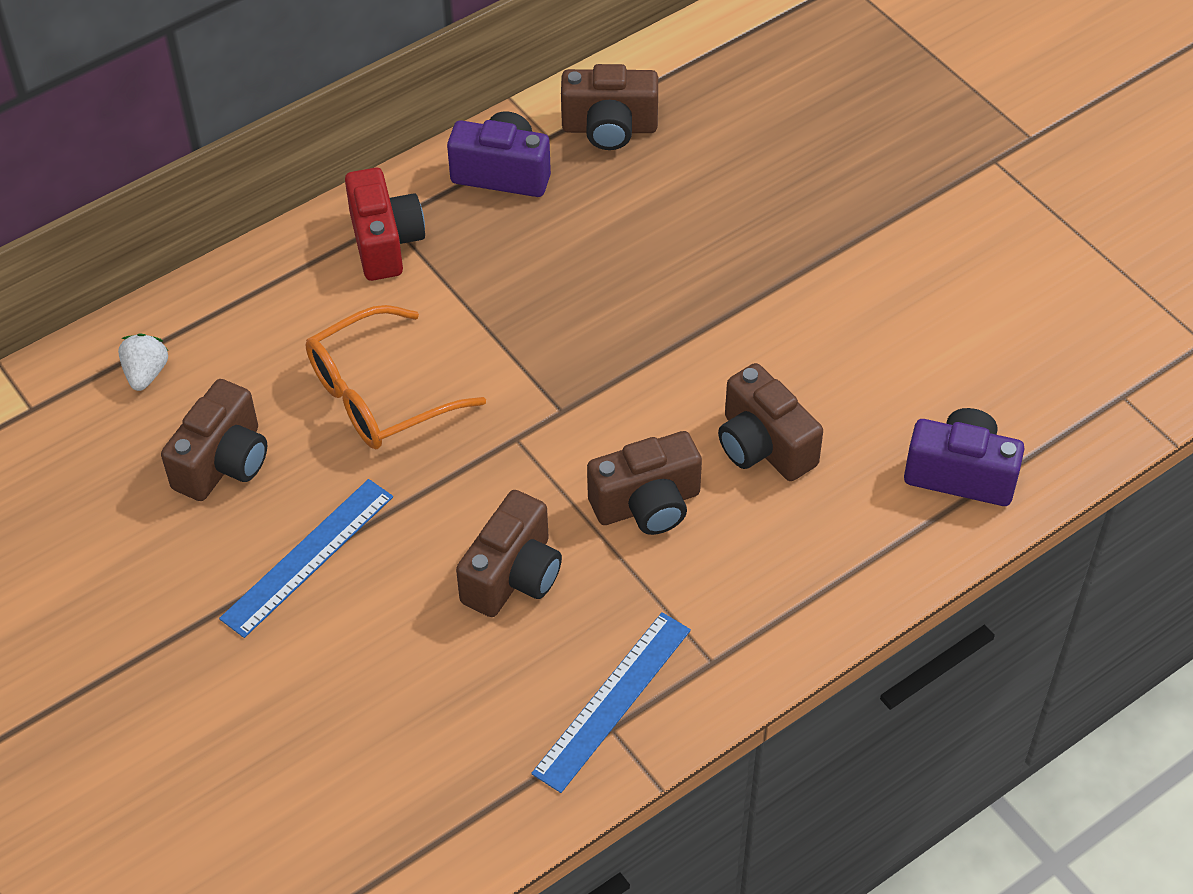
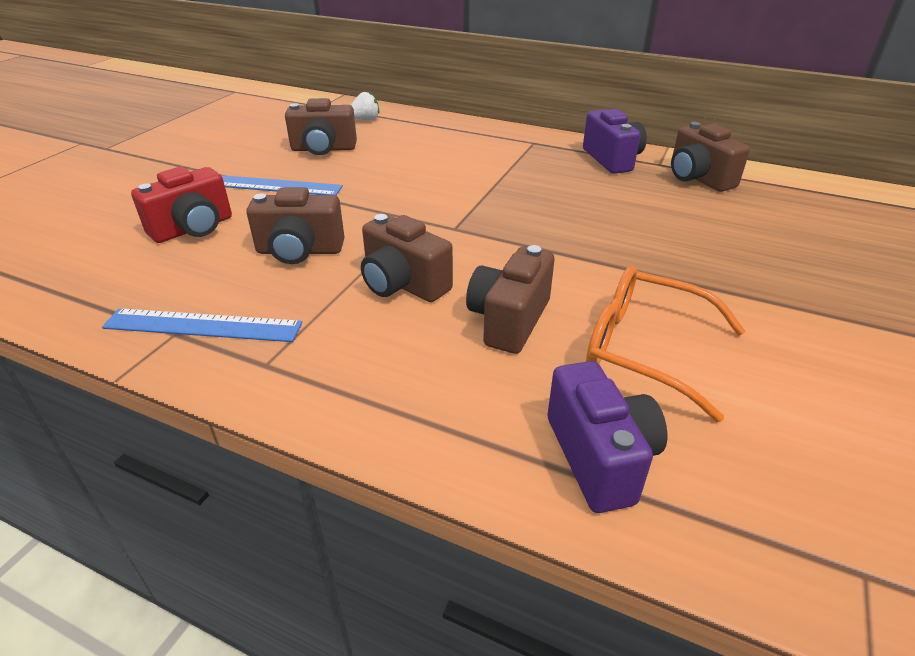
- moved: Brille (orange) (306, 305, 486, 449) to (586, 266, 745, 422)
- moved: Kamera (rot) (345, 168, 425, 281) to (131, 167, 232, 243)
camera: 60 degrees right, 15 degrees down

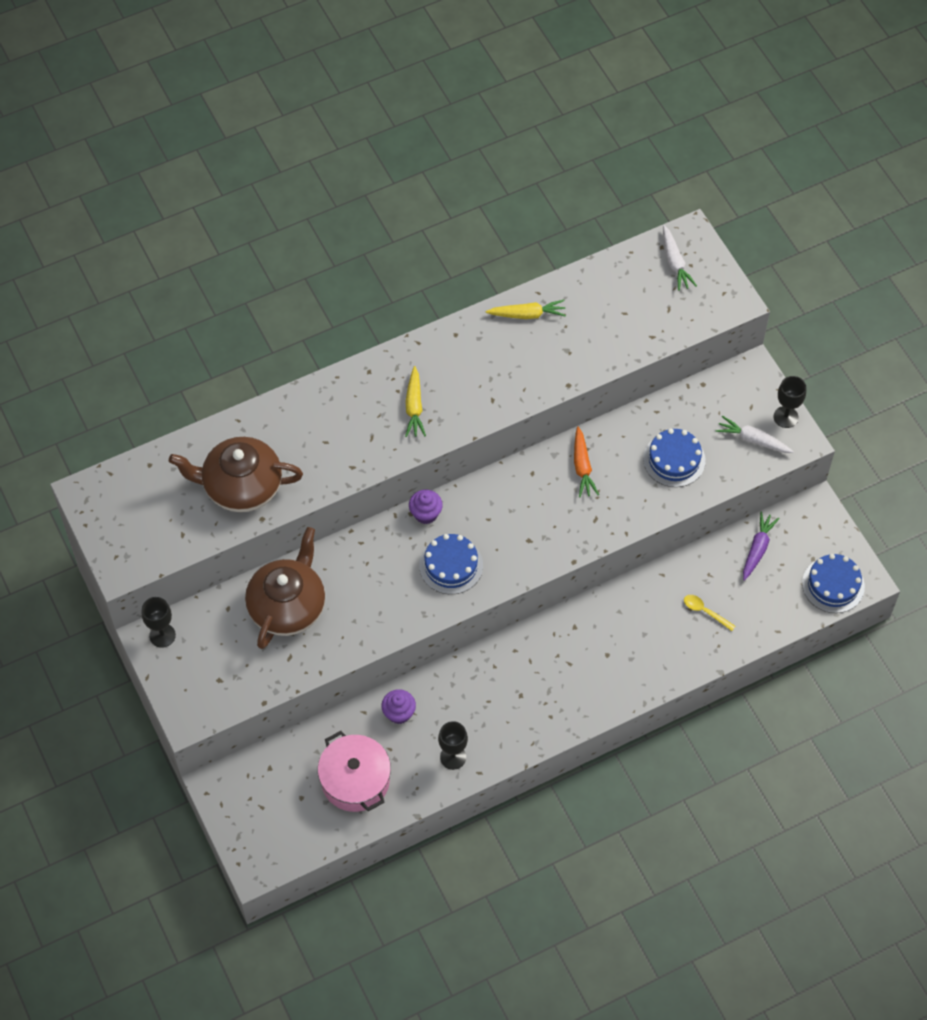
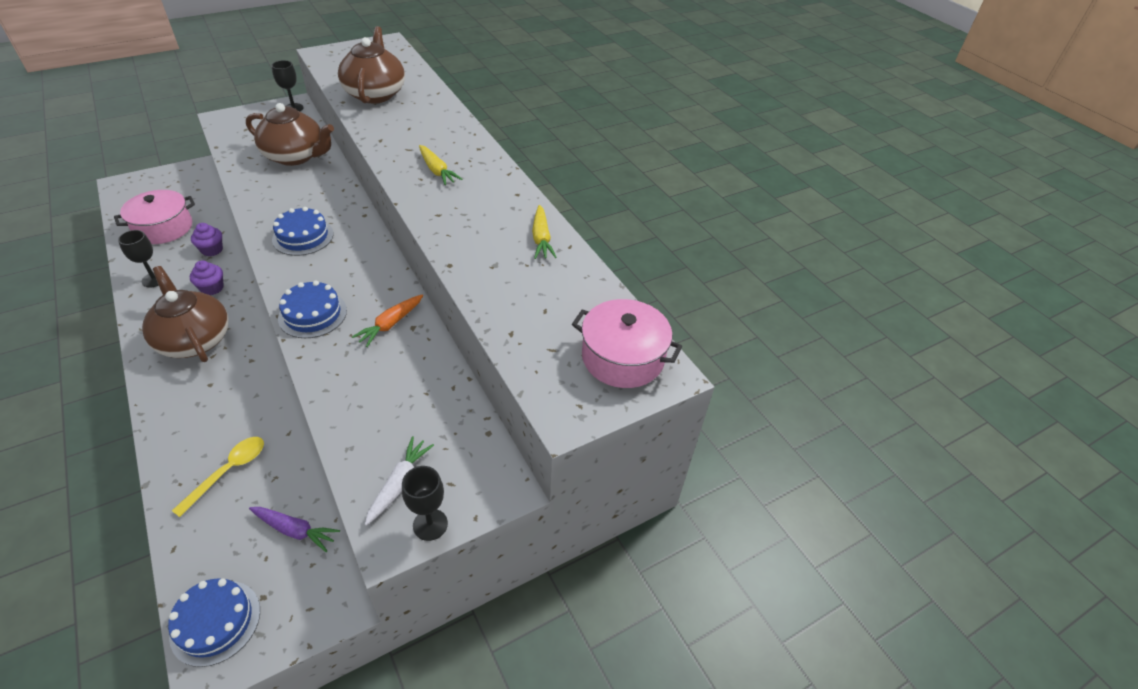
- turned: Karotte (gelb) (405, 366, 426, 437) = (419, 145, 462, 185) 120 degrees counterclockwise
- moved: Muffin (lila) (409, 490, 443, 524) to (190, 260, 224, 295)
- turned: Karotte (orange) (574, 426, 599, 497) = (352, 294, 423, 347) 45 degrees counterclockwise
- moved: Kuchen (blau) (643, 428, 706, 487) to (278, 281, 347, 338)
- replaced: Karotte (weiß) (663, 225, 697, 291) to Kochtopf (rosa) (572, 299, 682, 388)
- resized: Löffel (gelb) (684, 595, 735, 631) = (172, 437, 264, 517) x1.52
- added: Teekanne (braun) (142, 266, 228, 362)
camera: 85 degrees right, 15 degrees down

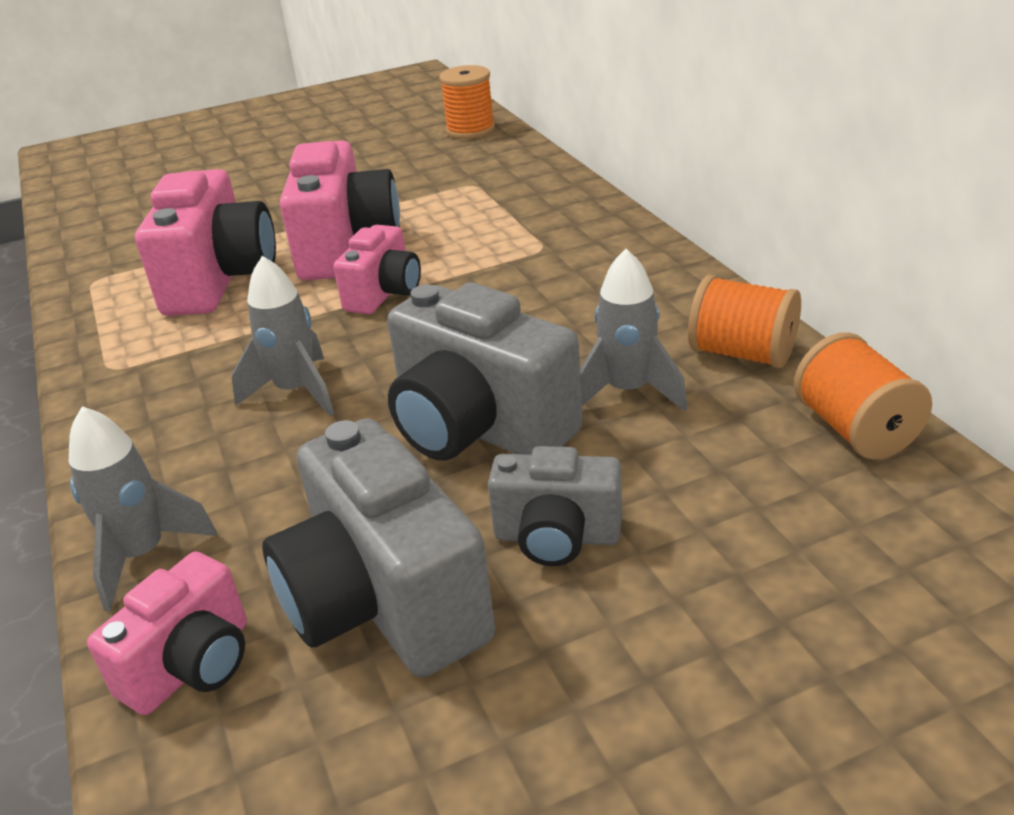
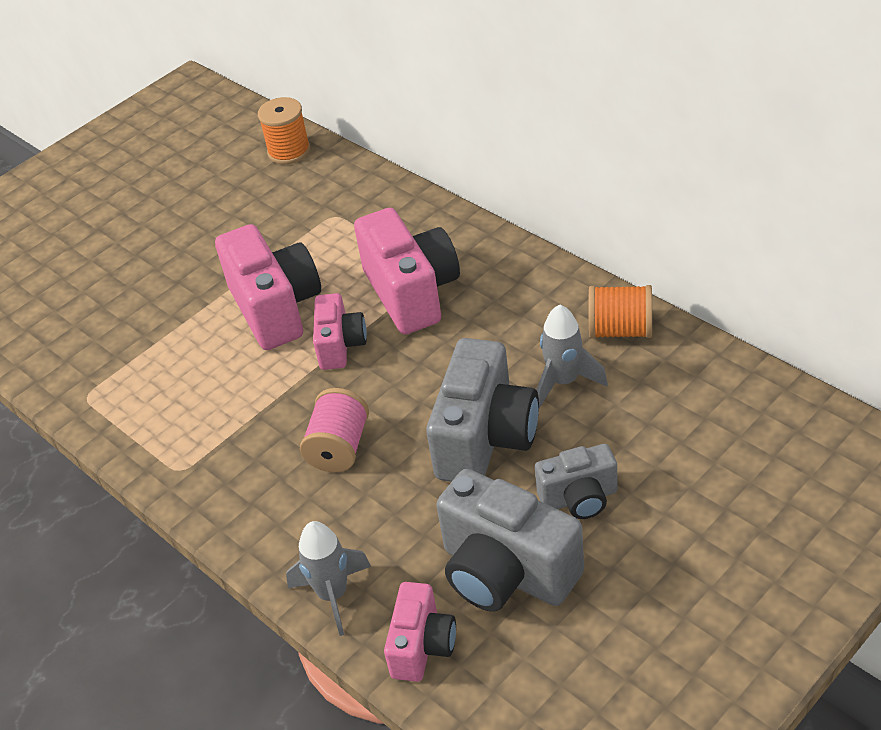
- moved: Kamera (rosa) (135, 169, 276, 316) to (354, 208, 460, 334)
- replaced: Rakete (grau) (231, 256, 334, 416) to Garnrolle (rosa) (300, 388, 369, 472)
- turned: Kamera (grau) (387, 283, 583, 460) = (426, 338, 539, 482) 90 degrees counterclockwise
- removed: Garnrolle (orange) (794, 332, 932, 460)
camera: 20 degrees left, 10 degrees up

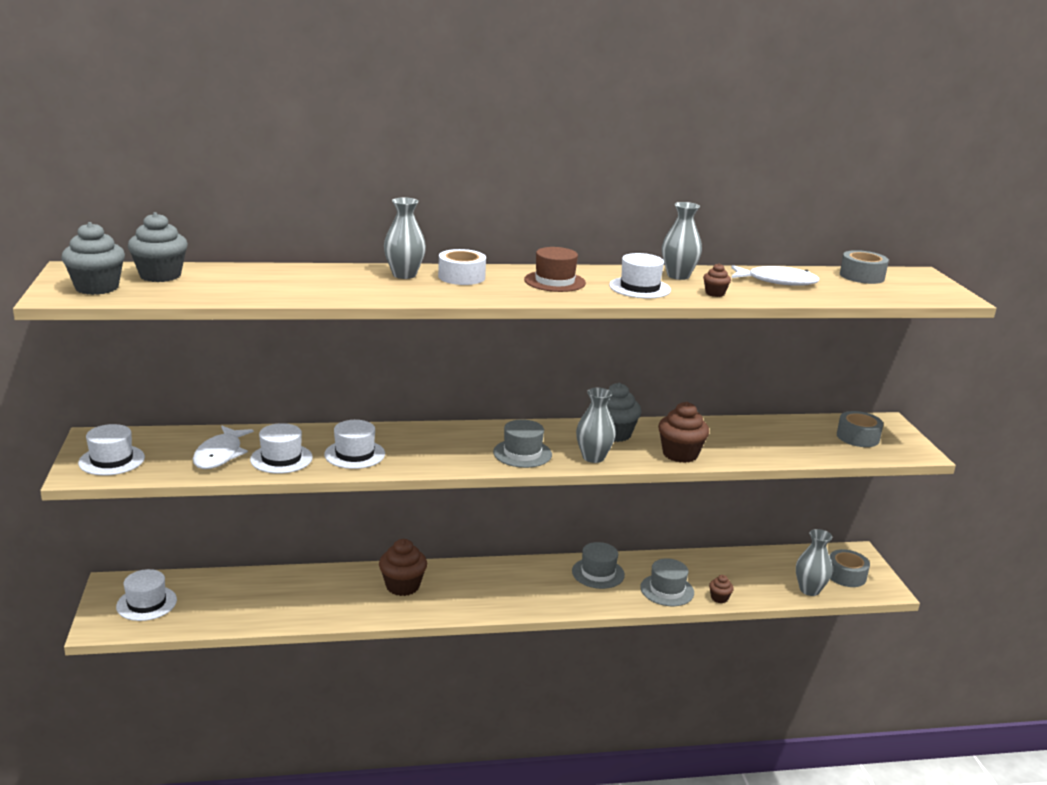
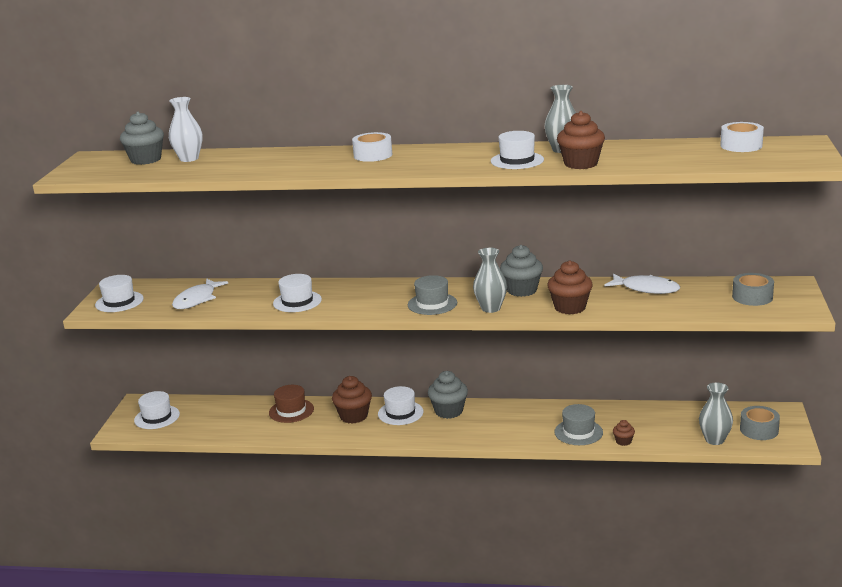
- moved: Muffin (grau) (62, 222, 125, 295) to (428, 371, 468, 419)
- moved: Hut (weiß) (250, 423, 313, 474) to (378, 386, 423, 425)
- removed: Vase (grau) (384, 197, 426, 279)
- moved: Hut (braun) (524, 247, 586, 292) to (269, 385, 314, 423)
- removed: Hut (grau) (572, 542, 625, 589)
- resized: Muffin (braun) (703, 263, 731, 297) = (557, 111, 605, 169) x1.96
- moved: Fisch (weiß) (731, 265, 820, 286) to (604, 274, 680, 294)
- recoloured: Klebeband (grau) (840, 250, 889, 284) to Klebeband (weiß) (720, 122, 764, 152)
- added: Vase (weiß) (169, 97, 203, 162)
camera: 20 degrees right, 0 degrees up

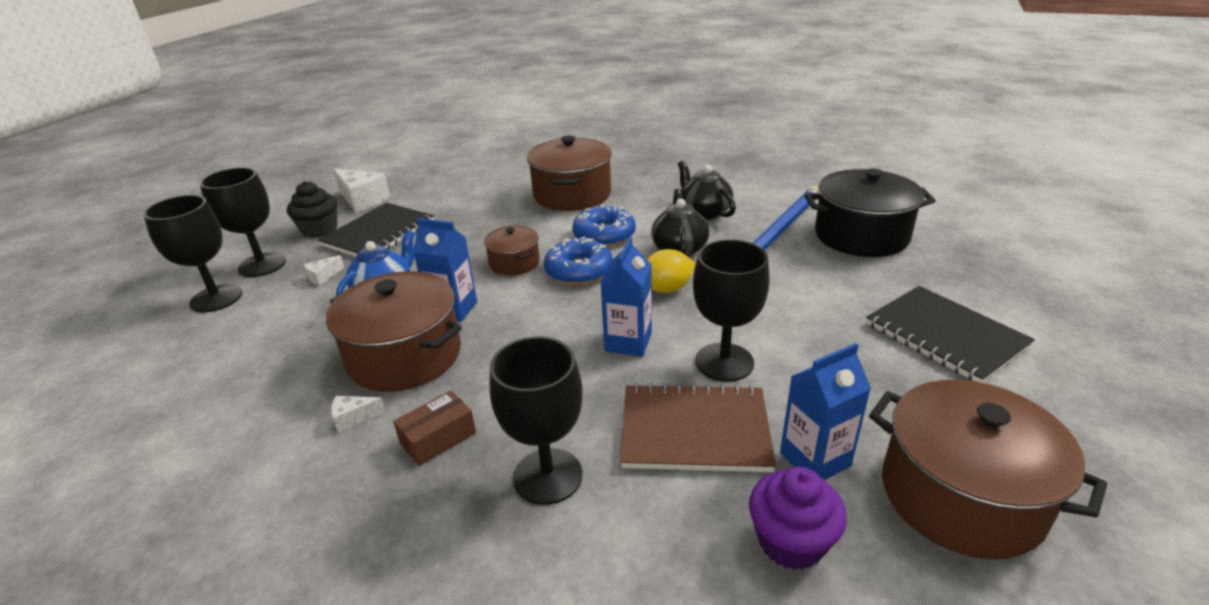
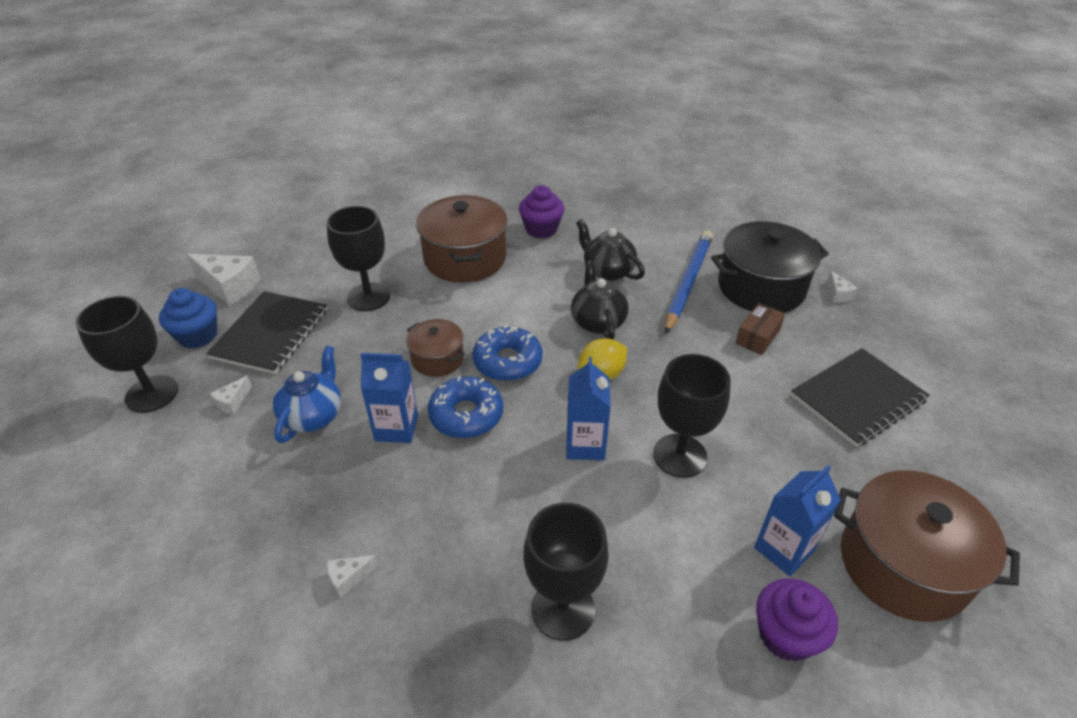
- moved: Kelch (schwarz) (143, 195, 242, 313) to (327, 206, 391, 311)
- recoloured: Muffin (schwarz) (287, 181, 338, 238) to Muffin (blau) (159, 288, 217, 349)
- removed: Kochtopf (braun) (326, 271, 462, 392)
- moved: Schachtel (braun) (393, 390, 476, 466) to (735, 303, 785, 355)
- moved: Donut (blau) (572, 204, 636, 247) to (428, 376, 503, 438)
- removed: Notizbuch (braun) (621, 383, 776, 472)
- turned: Notizbuch (schwarz) (866, 286, 1035, 383) = (791, 348, 930, 447) 75 degrees counterclockwise
- added: Muffin (lila) (519, 185, 564, 238)
- added: Käse (weiß) (827, 271, 858, 302)
camera: 15 degrees left, 10 degrees up

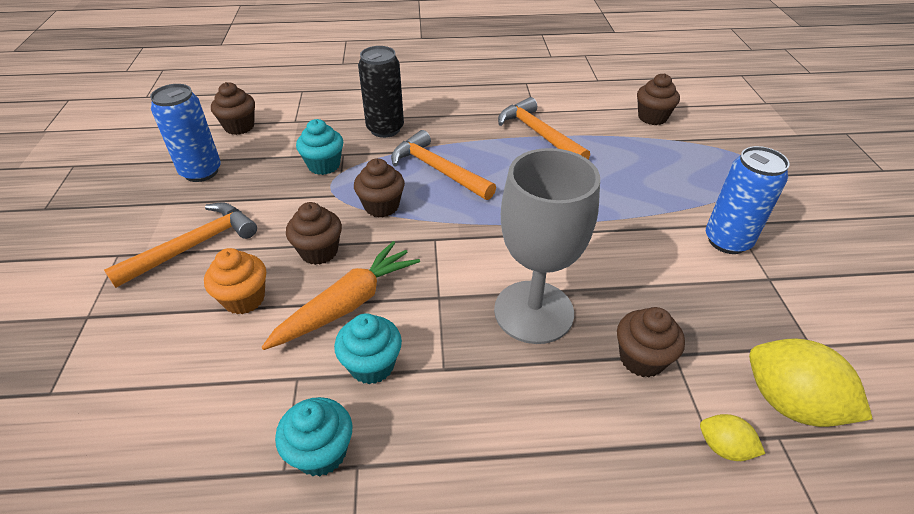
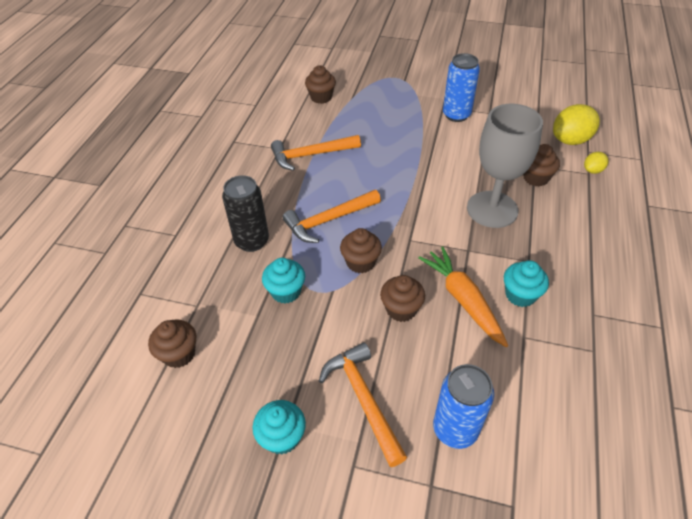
- moved: Dose (blau) (150, 84, 221, 182) to (433, 364, 494, 449)
- removed: Muffin (orange) (204, 248, 266, 314)
- moved: Muffin (türkis) (275, 397, 353, 477) to (253, 400, 306, 455)
camera: 70 degrees left, 5 degrees up

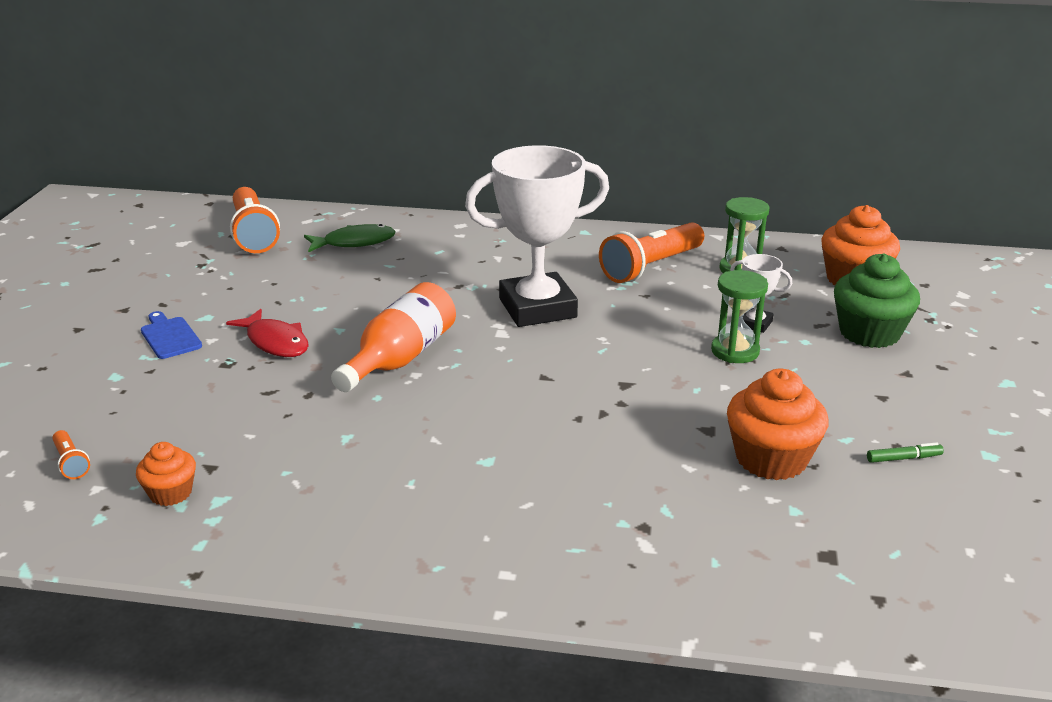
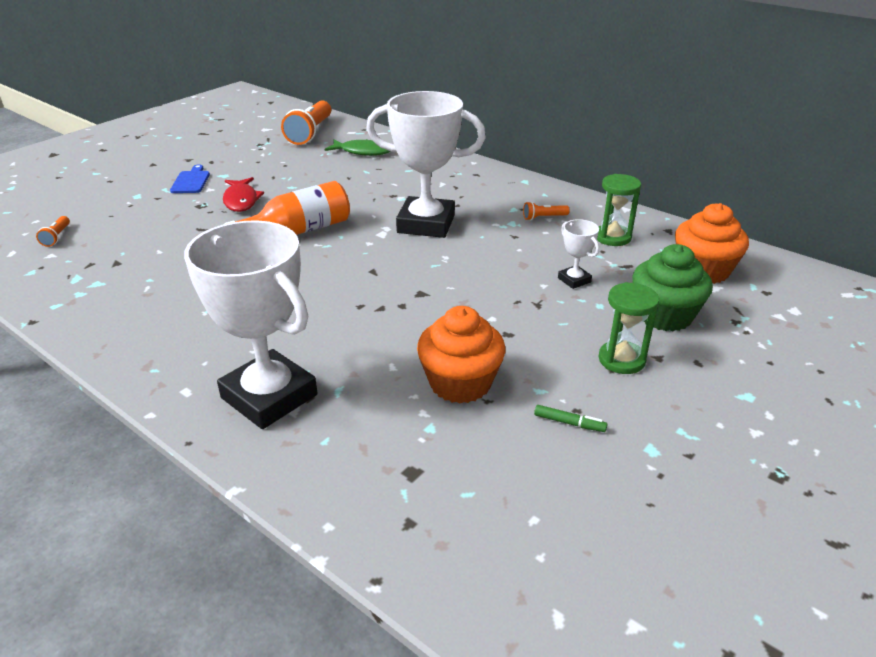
- removed: Muffin (orange) (136, 442, 196, 506)
- resized: Taschenlampe (orange) (599, 222, 704, 283) = (523, 202, 570, 220) x0.44
- moved: Sanduhr (grün) (711, 270, 768, 363) to (598, 282, 659, 374)
- added: Pokal (weiß) (184, 220, 317, 429)
camera: 30 degrees right, 5 degrees up

